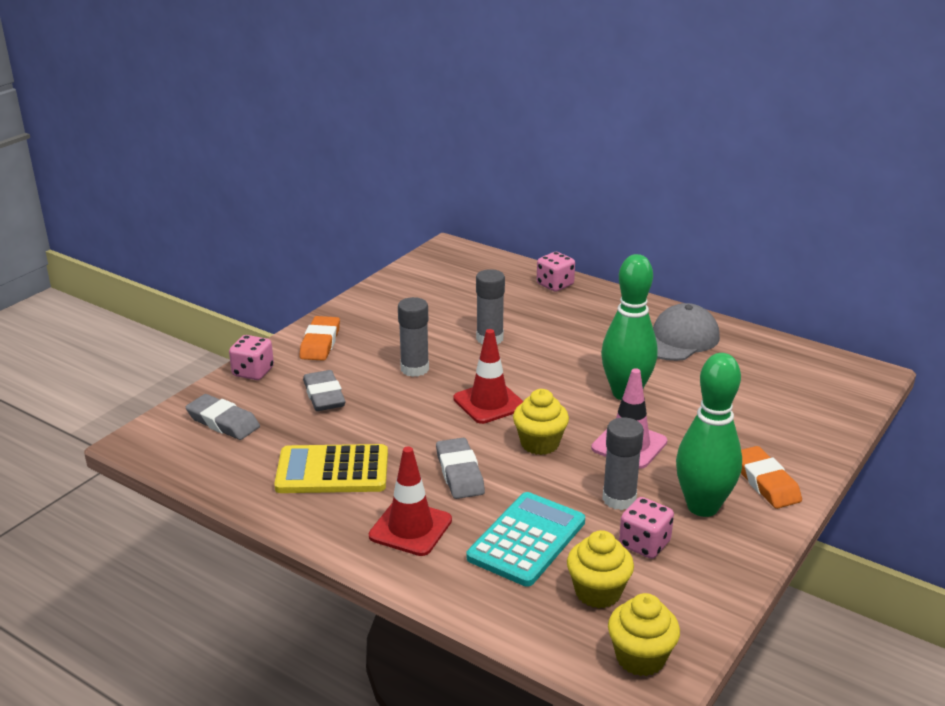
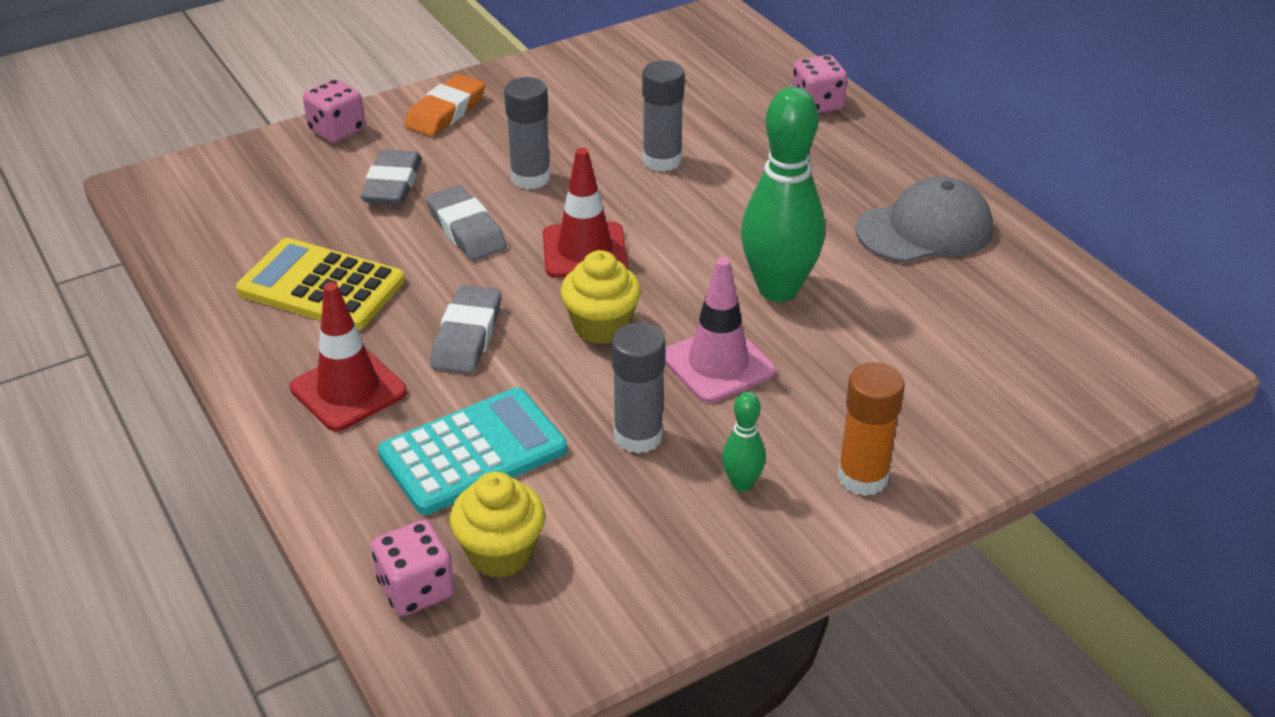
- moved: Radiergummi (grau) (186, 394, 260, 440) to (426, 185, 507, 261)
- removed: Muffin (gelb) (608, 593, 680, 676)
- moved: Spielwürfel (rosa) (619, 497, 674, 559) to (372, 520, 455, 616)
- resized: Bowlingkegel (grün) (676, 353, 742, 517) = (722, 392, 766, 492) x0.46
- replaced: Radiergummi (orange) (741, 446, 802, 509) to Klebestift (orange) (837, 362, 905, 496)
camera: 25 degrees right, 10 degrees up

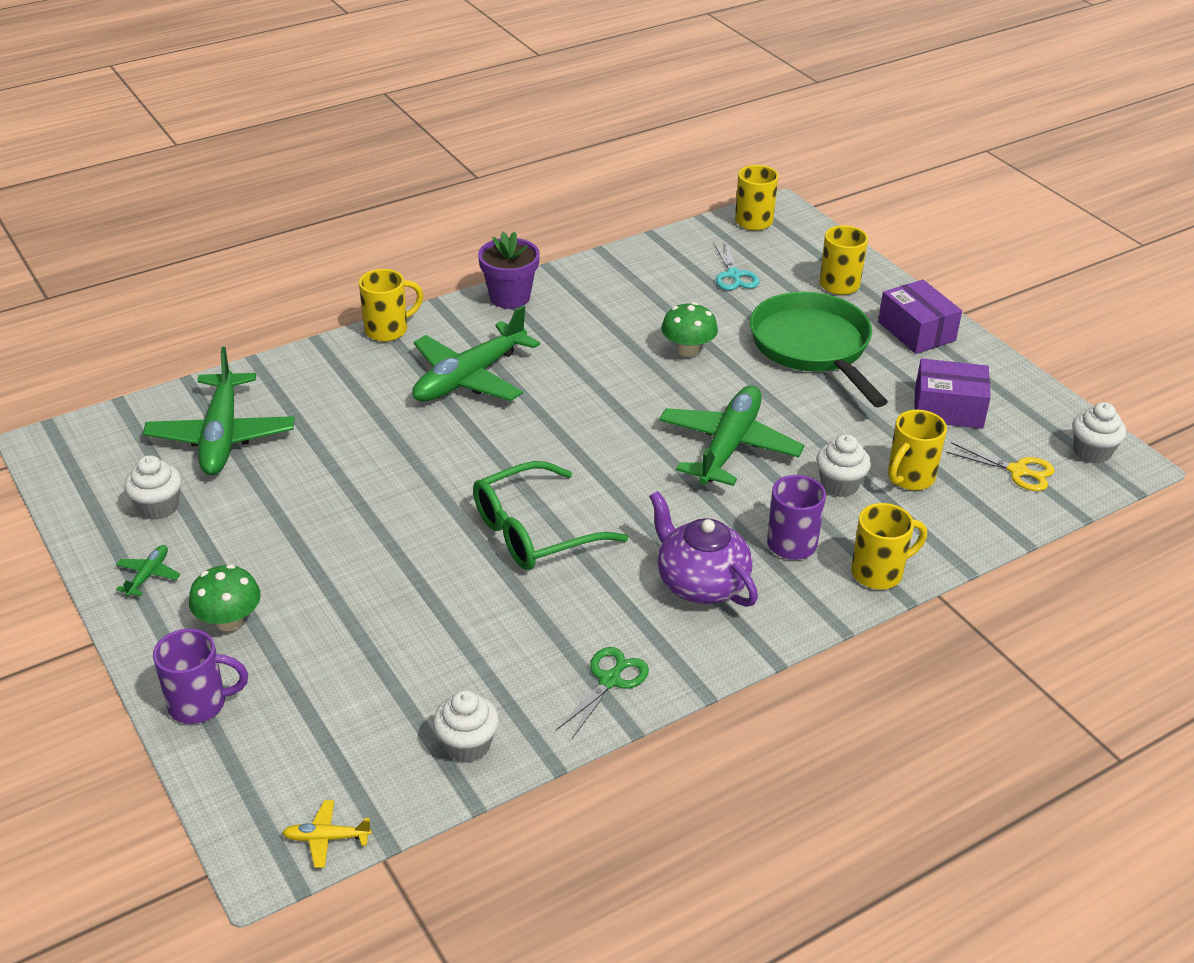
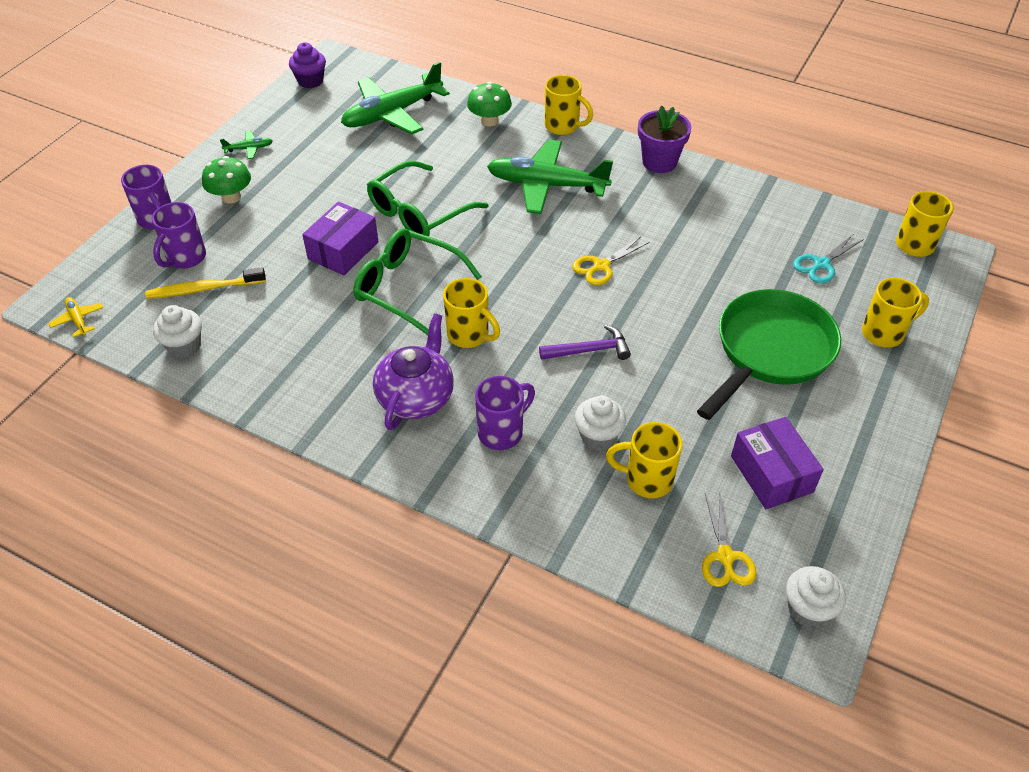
- removed: Muffin (weiß) (124, 455, 182, 520)
- removed: Schere (grün) (556, 647, 649, 739)
- replaced: Flugzeug (grün) (659, 385, 805, 486) to Hammer (lila) (539, 325, 631, 360)
- moved: Pilz (grün) (661, 302, 718, 357) to (467, 82, 512, 127)
- moved: Tasse (gelb) (851, 503, 927, 589) to (443, 278, 500, 348)
- moved: Schachtel (lila) (878, 279, 962, 354) to (302, 201, 379, 276)
- added: Zahnbürste (gelb) (145, 267, 266, 299)
- added: Tasse (lila) (152, 202, 206, 268)
- added: Muffin (lila) (289, 42, 326, 88)
- added: Brille (grün) (367, 161, 489, 236)
- added: Schere (gelb) (572, 237, 649, 285)
camera: 60 degrees right, 10 degrees up

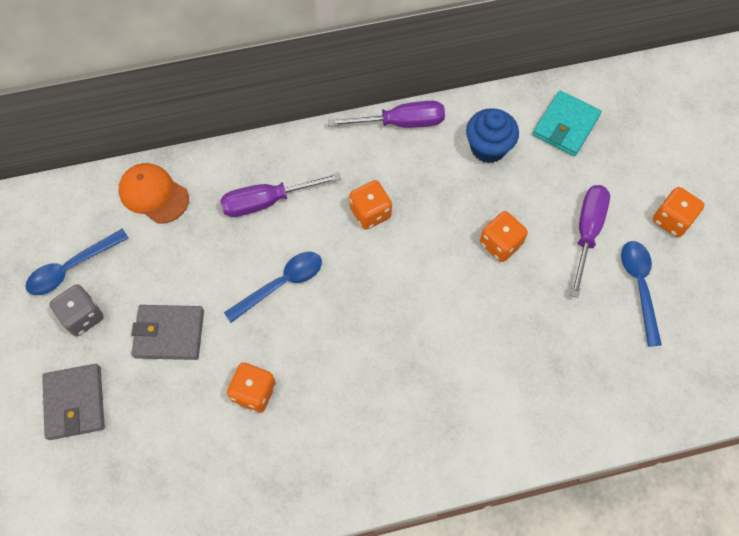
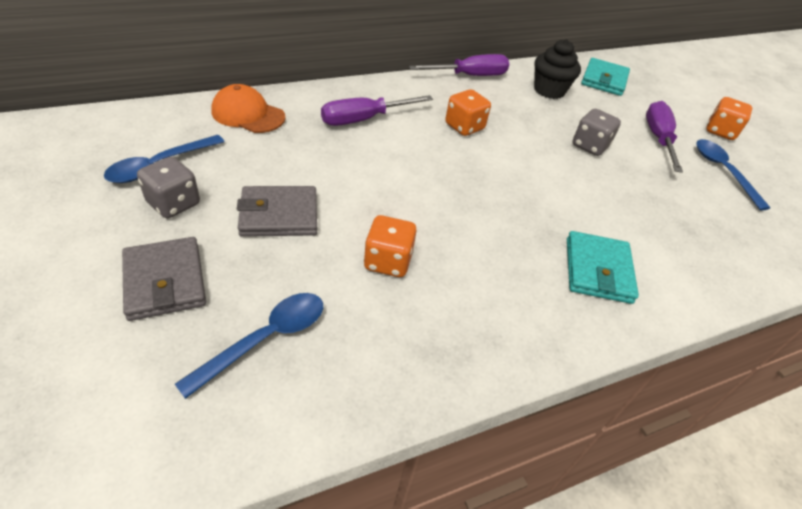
- moved: Löffel (blau) (224, 252, 322, 323) to (175, 293, 323, 399)
- recoloured: Muffin (blau) (466, 108, 519, 163) to Muffin (schwarz) (534, 39, 581, 99)
- recoloured: Spielwürfel (orange) (480, 211, 528, 262) to Spielwürfel (grau) (572, 109, 621, 156)
- added: Geldbörse (türkis) (567, 231, 639, 304)
camera: 15 degrees left, 20 degrees down

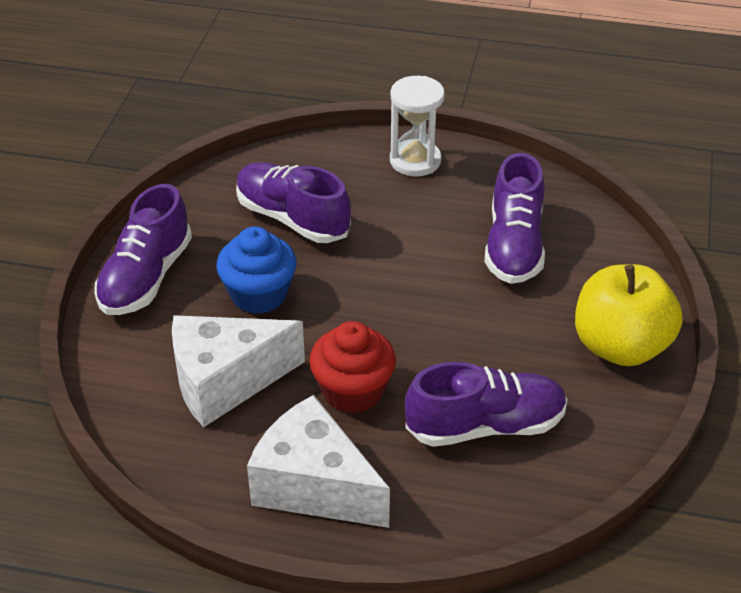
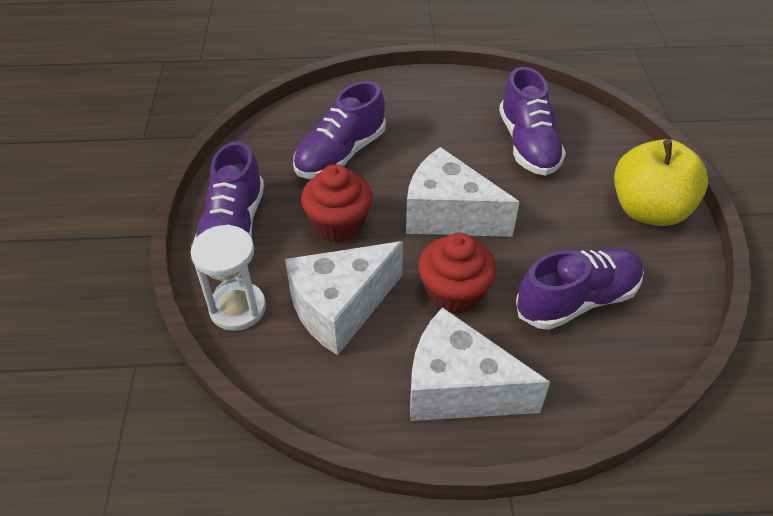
- recoloured: Muffin (blau) (216, 226, 296, 314) to Muffin (rot) (301, 164, 373, 242)
- turned: Schuh (lila) (236, 162, 351, 243) = (293, 81, 386, 179) 75 degrees counterclockwise
- moved: Sanduhr (weiß) (390, 76, 445, 176) to (190, 225, 266, 331)
- added: Käse (weiß) (406, 147, 520, 237)
camera: 15 degrees left, 5 degrees up

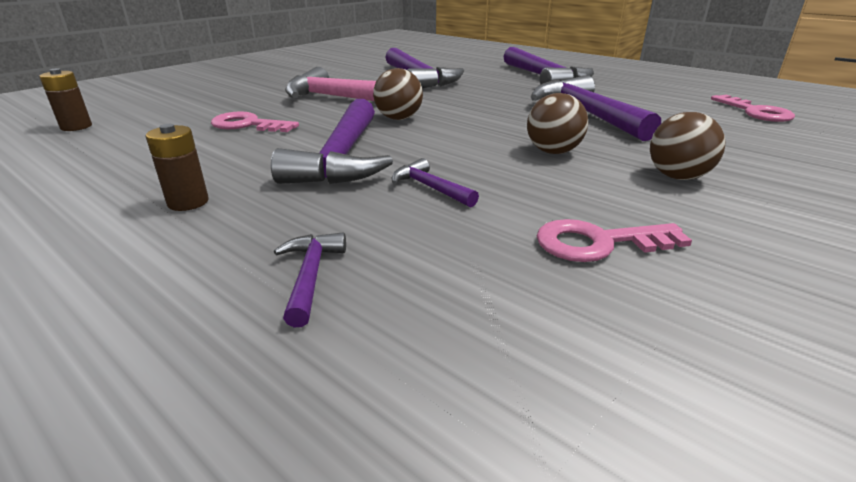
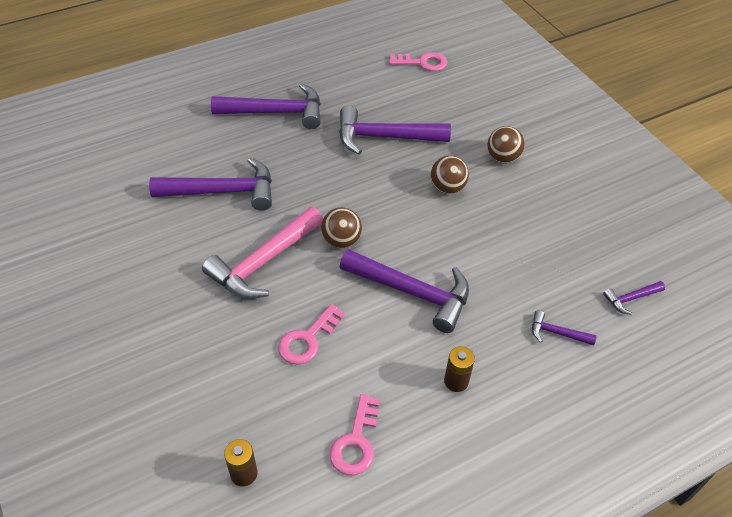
- moved: Hammer (lila) (391, 158, 479, 207) to (603, 281, 665, 315)
- moved: Schlüssel (rosa) (537, 219, 692, 262) to (330, 394, 379, 475)
camera: 70 degrees left, 20 degrees up

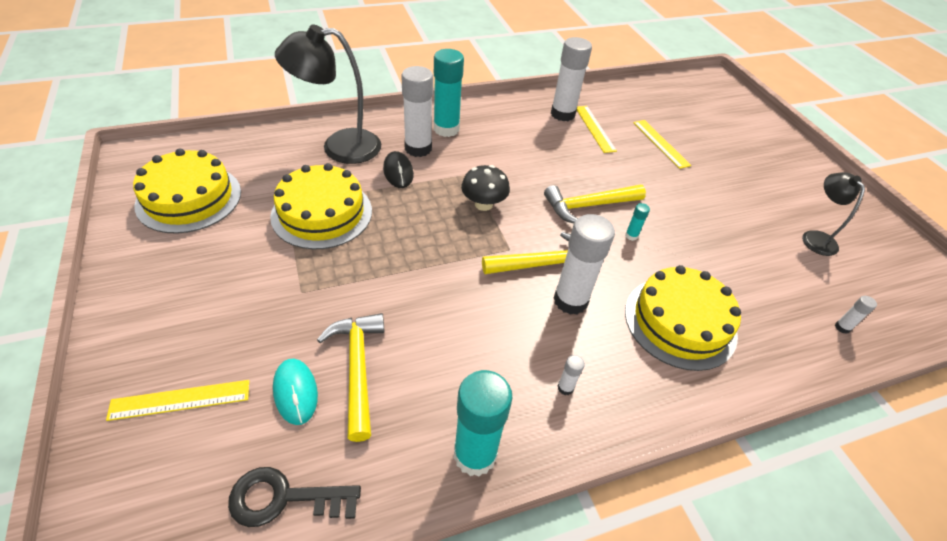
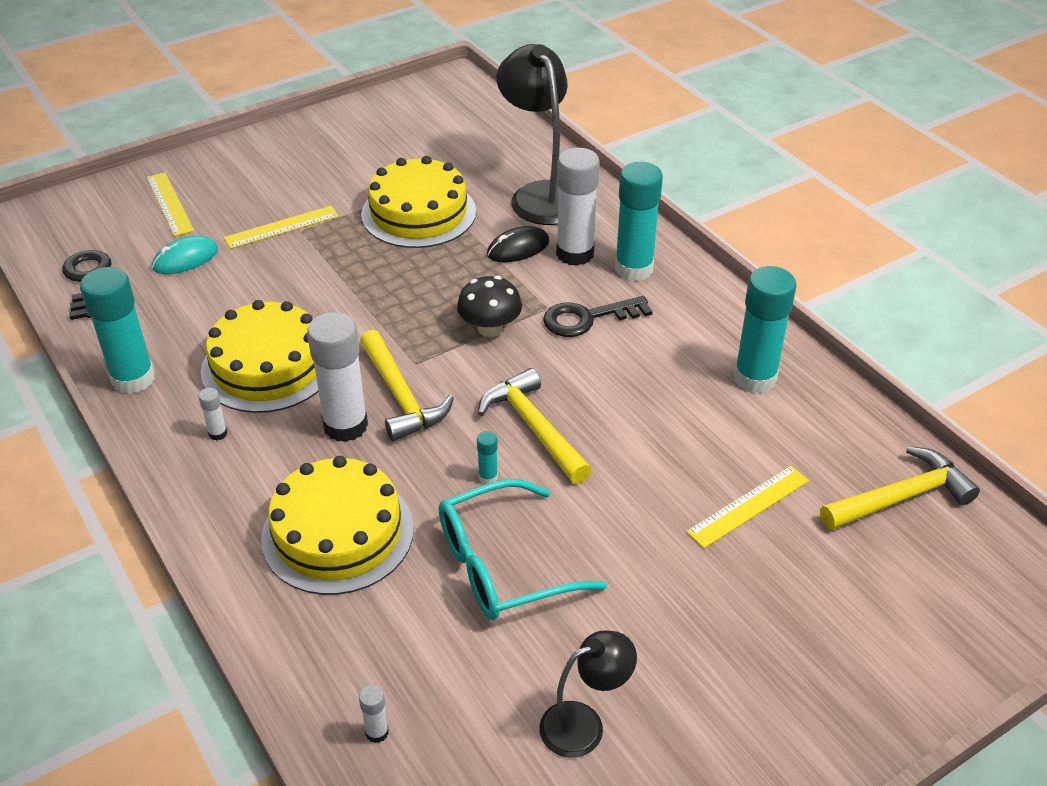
- moved: Kuchen (gelb) (133, 148, 241, 234) to (201, 300, 319, 413)
- moved: Hammer (gelb) (317, 313, 385, 442) to (820, 446, 980, 530)
- recoloured: Klebestift (weiß) (551, 37, 592, 121) to Klebestift (türkis) (734, 266, 796, 393)
- moved: Lineal (gelb) (577, 106, 617, 153) to (223, 206, 339, 249)
- added: Brille (türkis) (439, 479, 607, 620)
- added: Schlüssel (schwarz) (543, 296, 652, 337)
camera: 80 degrees right, 5 degrees down

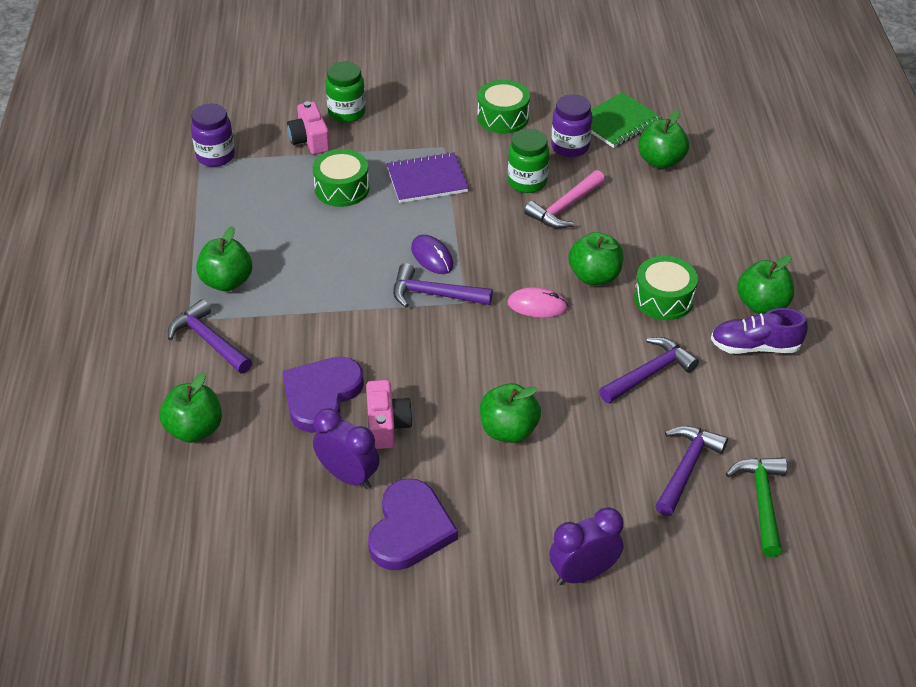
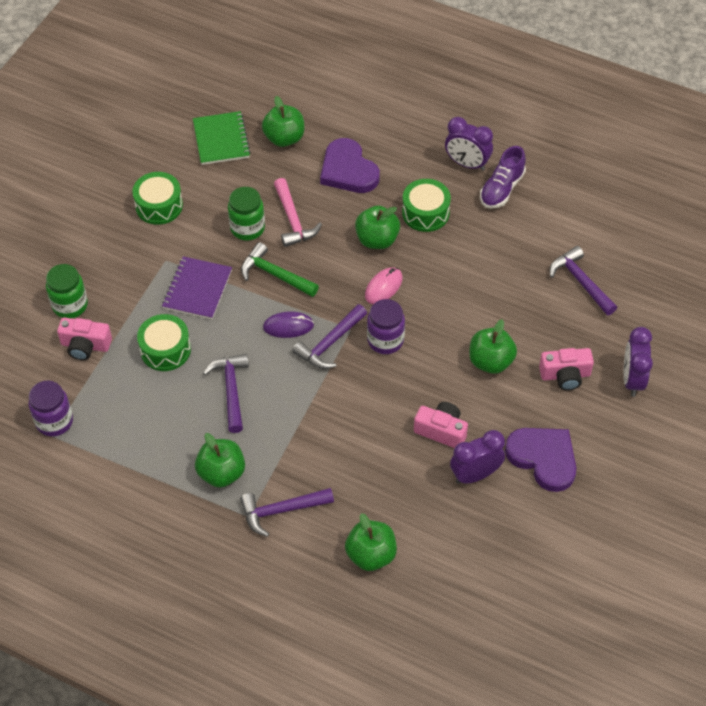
- moved: Herz (lila) (283, 357, 364, 433) to (320, 138, 380, 193)
- moved: Einmachglas (lila) (551, 94, 592, 157) to (367, 299, 405, 354)
- moved: Hammer (lila) (599, 337, 699, 403) to (203, 354, 249, 433)
- moved: Hammer (grün) (726, 457, 787, 557) to (241, 242, 319, 297)
- replaced: Apfel (grün) (737, 255, 794, 314) to Wecker (lila) (445, 117, 493, 171)
- added: Kamera (rosa) (539, 348, 594, 391)
camera: 60 degrees left, 10 degrees up

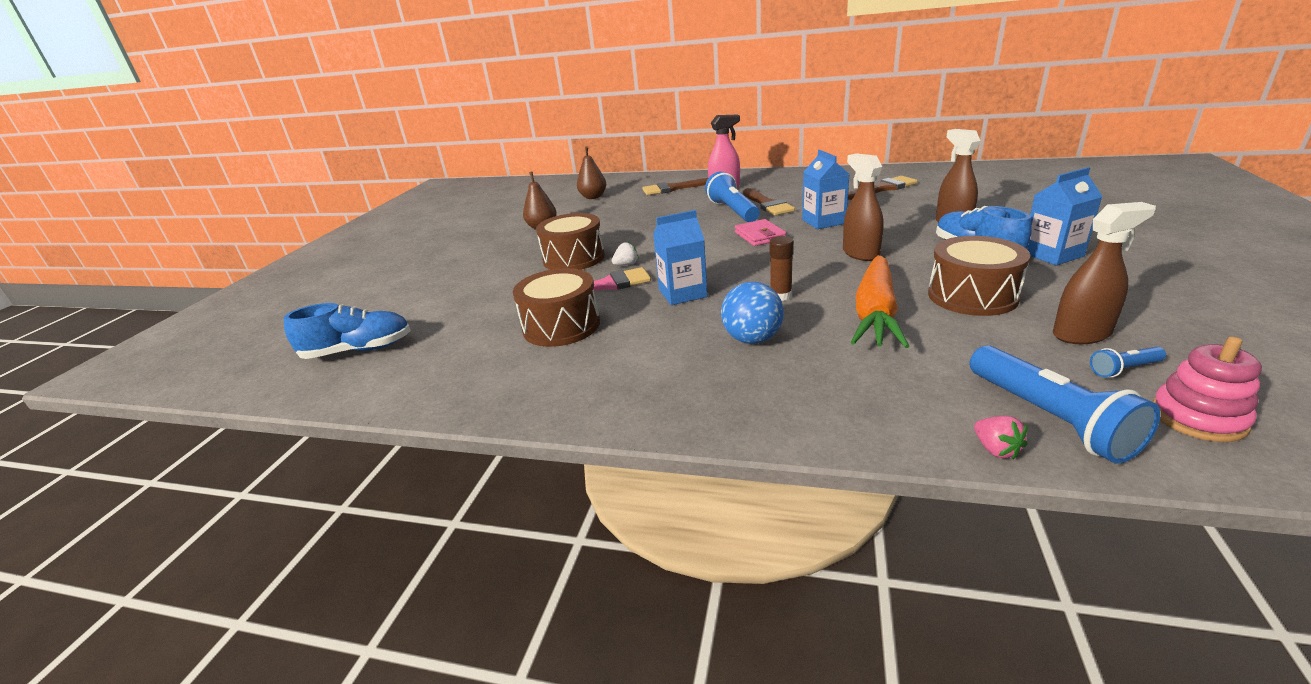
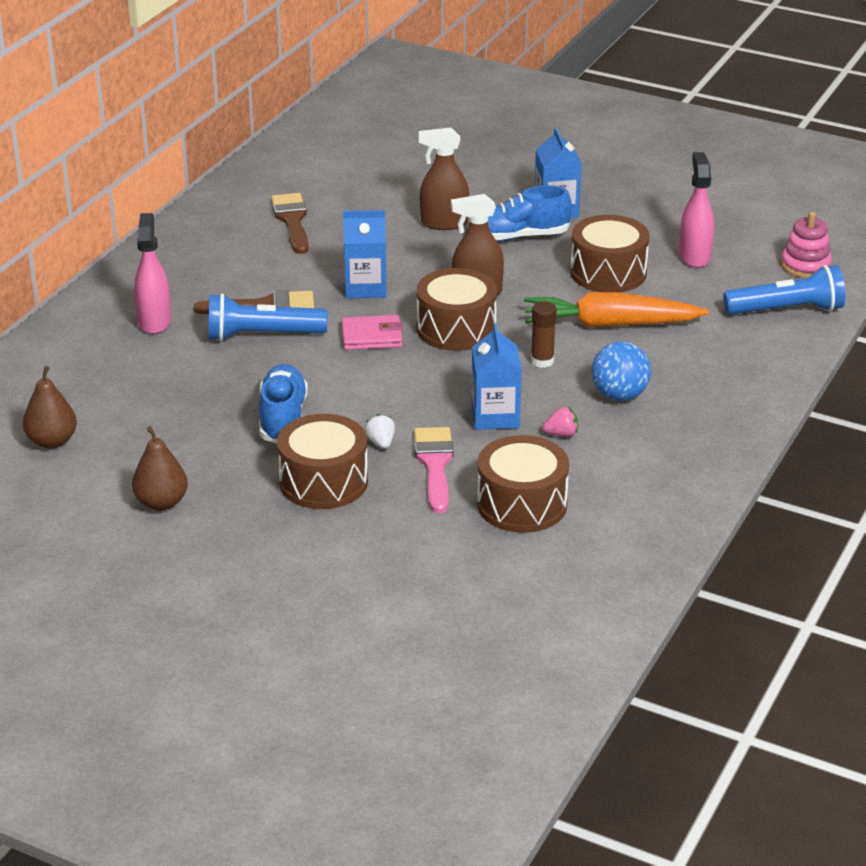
- moved: Schuh (blau) (284, 303, 411, 359) to (259, 364, 308, 443)
- removed: Pinsel (braun) (642, 178, 708, 195)
- turned: Karotte (orange) (851, 255, 909, 348) = (524, 292, 709, 328) 150 degrees clockwise
- moved: Erdbeere (rosa) (974, 416, 1027, 459) to (542, 407, 578, 437)
- recoloured: Sprühflasche (braun) (1053, 202, 1156, 344) to Sprühflasche (rosa) (679, 152, 714, 268)
- removed: Taschenlampe (blau) (1090, 347, 1166, 377)
- added: Trommel (braun) (417, 268, 497, 351)
camera: 80 degrees left, 5 degrees up

